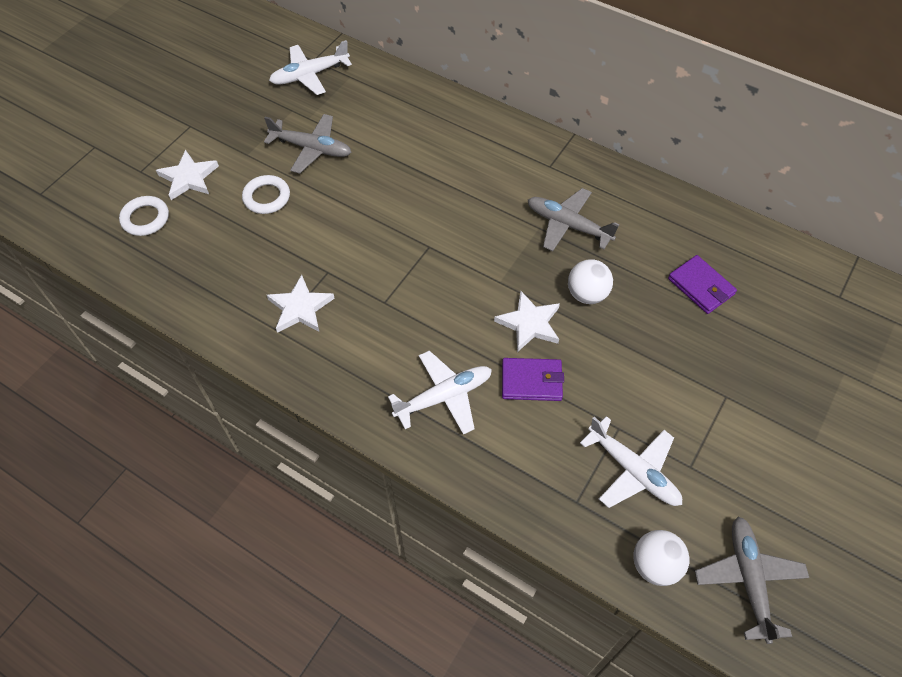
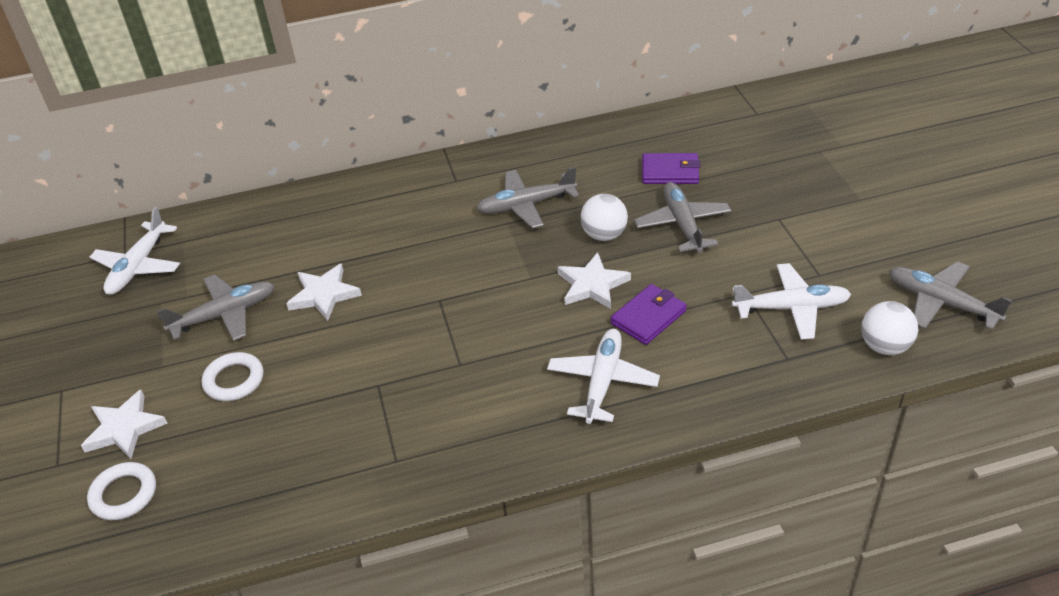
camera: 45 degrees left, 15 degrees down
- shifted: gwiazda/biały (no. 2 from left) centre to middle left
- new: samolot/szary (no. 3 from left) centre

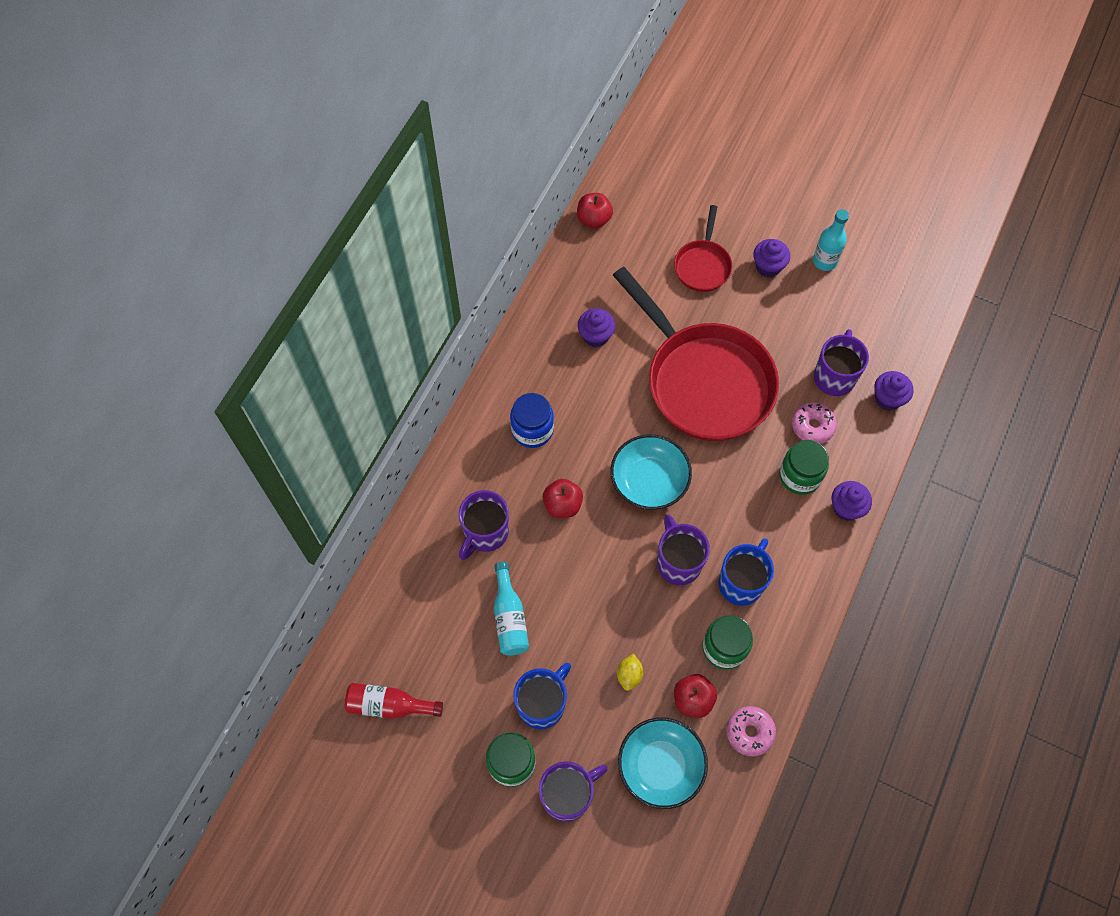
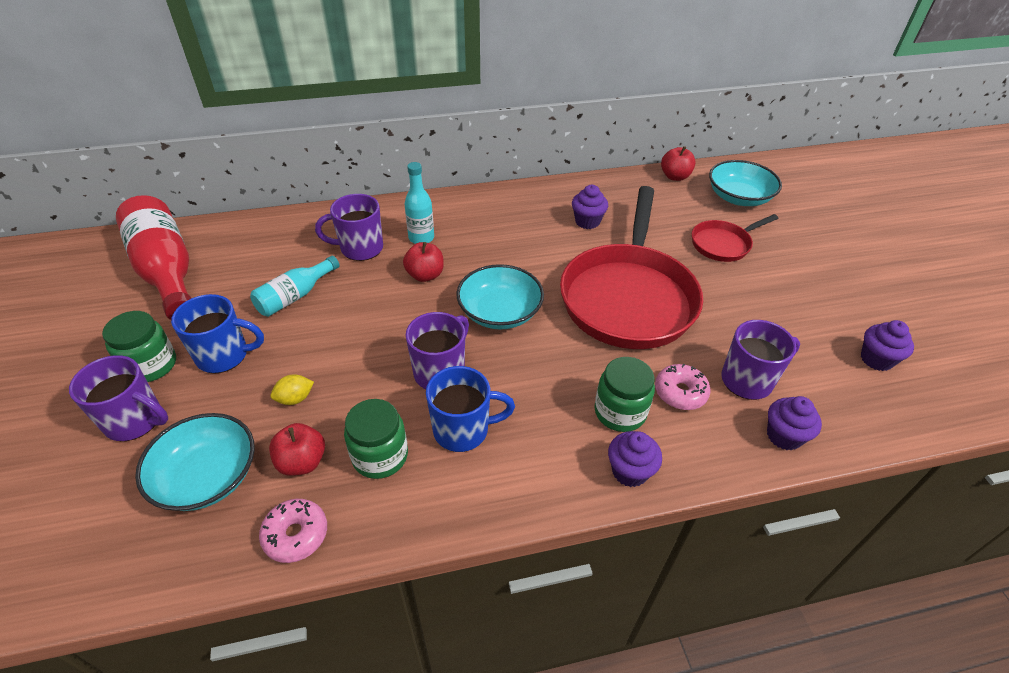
camera: 50 degrees right, 20 degrees down
- shifted: butelka/turkusowy (no. 2 from left) top right to top centre
- shifted: muffinka/fioletowy (no. 2 from left in the first image) top right to muffinka/fioletowy (no. 4 from left) middle right
- gone: słoik/niebieski centre
- scaled: butelka/czerwony bottom centre = middle left x1.82
- new: miska/turkusowy (no. 3 from left) top right

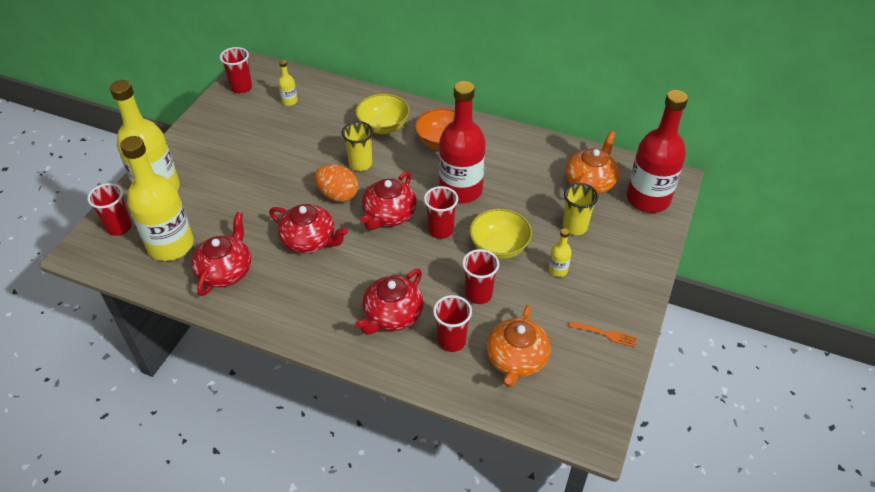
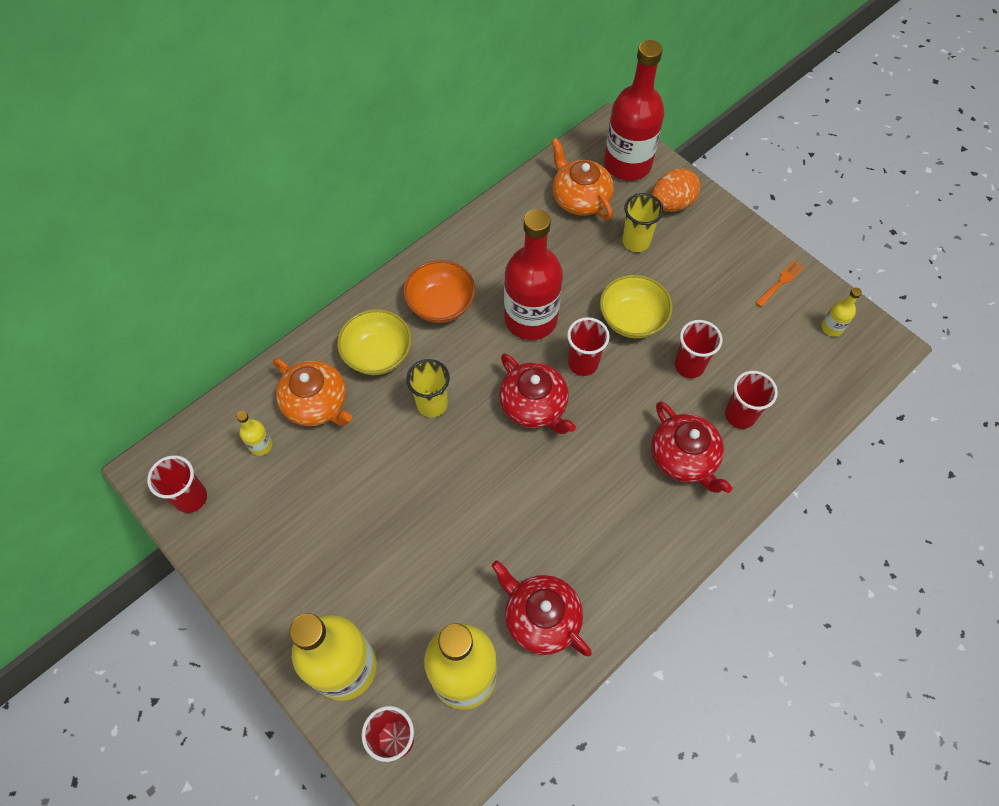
camera: 65 degrees left, 15 degrees up
- shifted: jajko/pomarańczowy centre to top right
- gone: imbryk/czerwony (no. 2 from left) centre
- shifted: butelka/żółty (no. 4 from left) centre to middle right
- shifted: imbryk/pomarańczowy (no. 1 from left) bottom centre to middle left

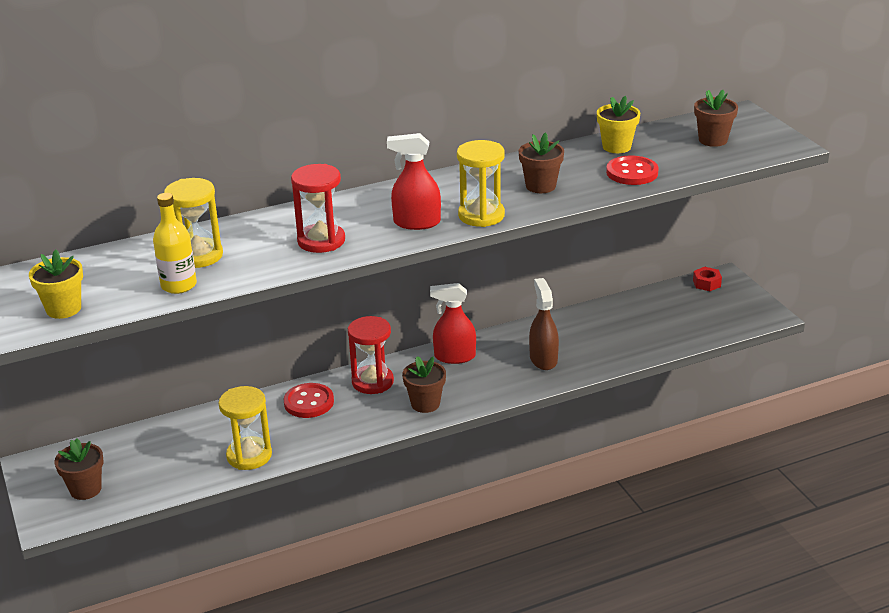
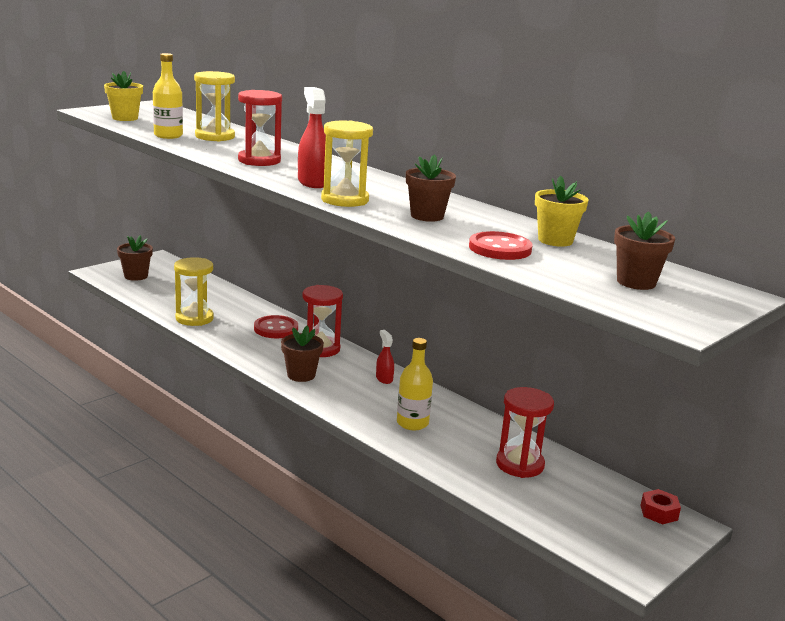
camera: 65 degrees right, 10 degrees down
- swapped: spryskiwacz/brązowy centre to butelka/żółty (no. 2 from left) centre
- scaled: spryskiwacz/czerwony (no. 2 from left) centre = centre x0.58
- new: klepsydra/czerwony (no. 3 from left) bottom right

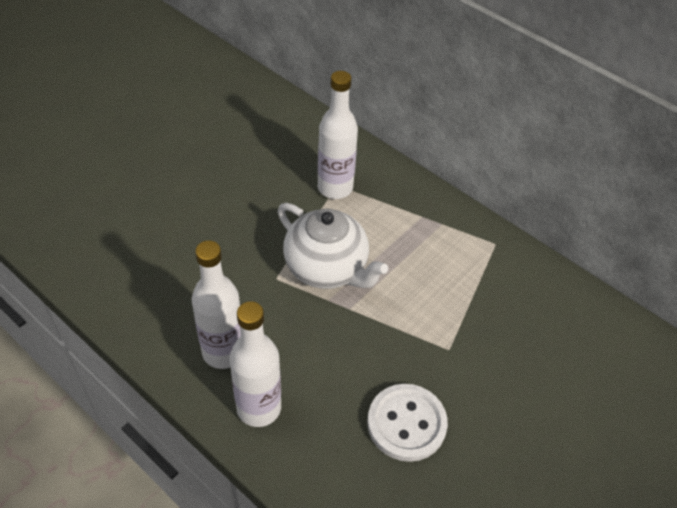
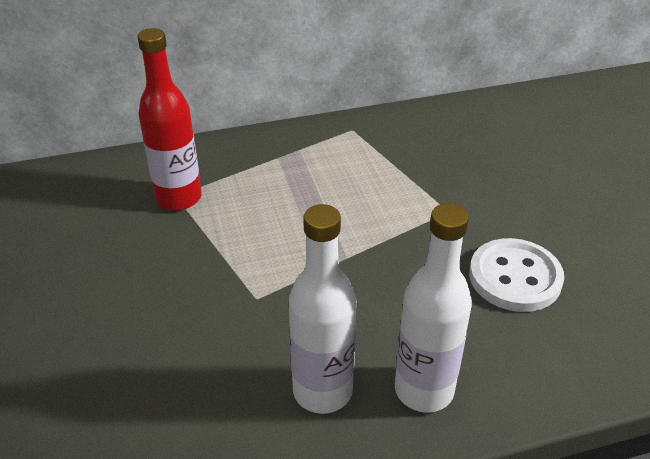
camera: 55 degrees left, 10 degrees down
- repainted: butelka/biały (no. 3 from left) top centre to butelka/czerwony top left
- gone: imbryk/biały centre

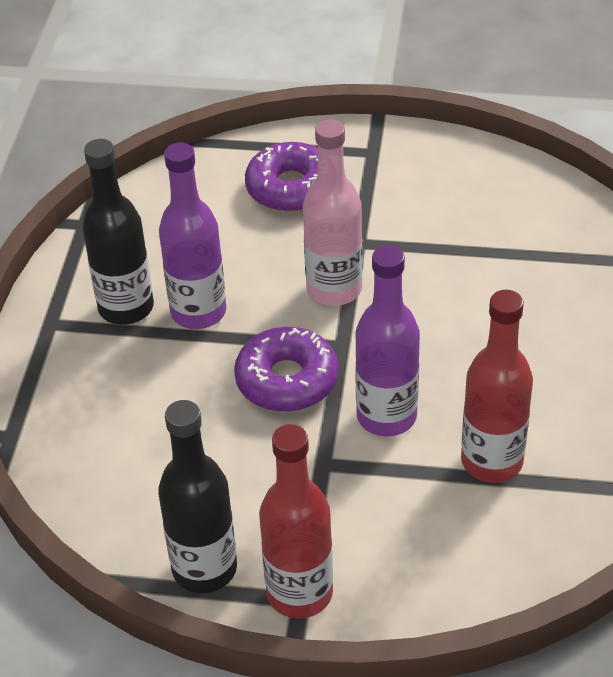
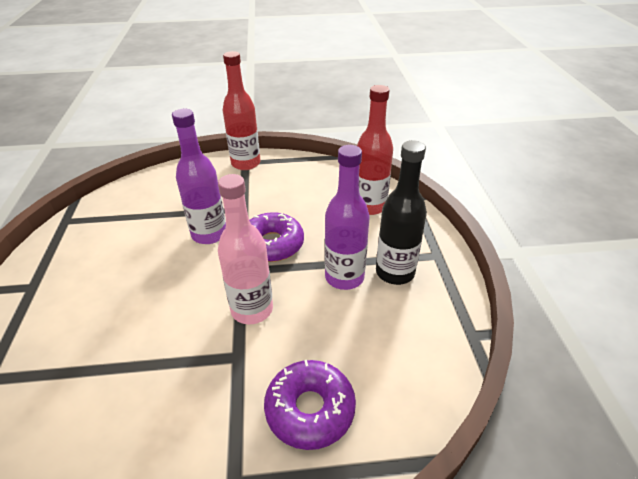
camera: 165 degrees right, 5 degrees down
- shifted: butelka/czerwony (no. 2 from left) middle right to top centre
- gone: butelka/czarny (no. 2 from left) bottom left

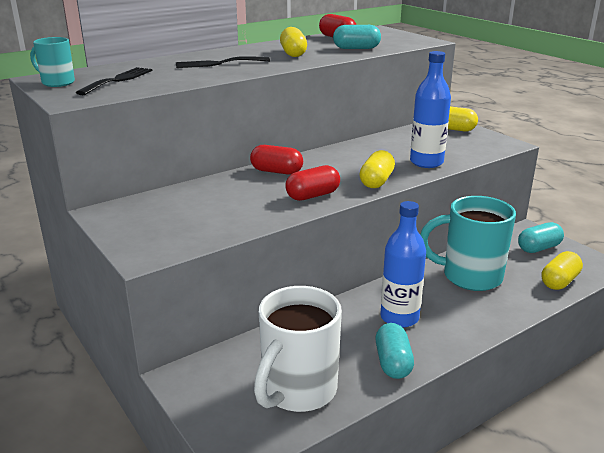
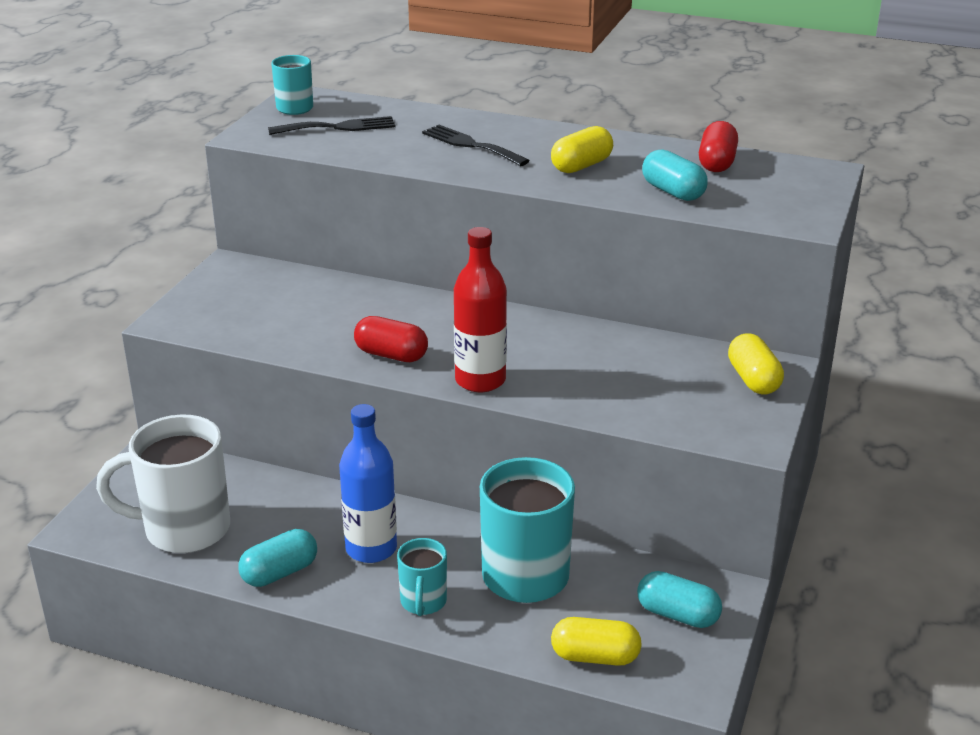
camera: 55 degrees right, 5 degrees up
- gone: butelka/niebieski (no. 2 from left) top right
- gone: kapsułka/czerwony (no. 1 from left) centre
- swapped: kapsułka/żółty (no. 2 from left) centre to butelka/czerwony centre
- new: kubek/turkusowy (no. 2 from left) bottom centre

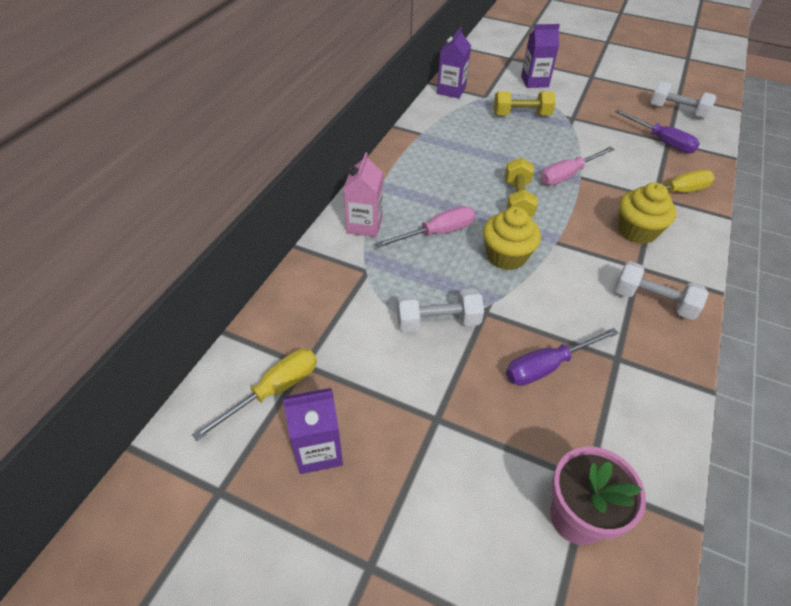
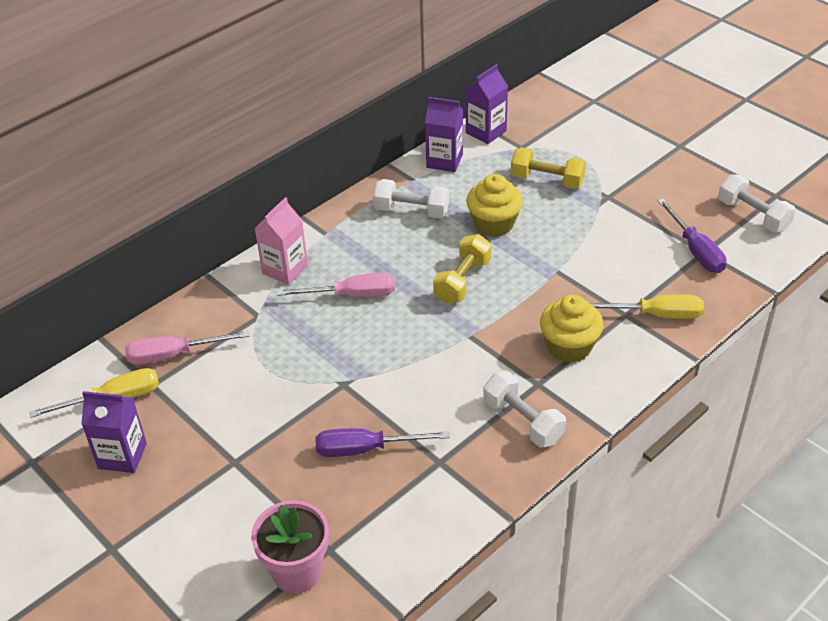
camera: 25 degrees right, 5 degrees down
- shifted: karton mleka/fioletowy (no. 3 from left in the first image) top right to karton mleka/fioletowy (no. 2 from left) top centre
- shifted: śrubokręt/różowy (no. 2 from left in the first image) top right to śrubokręt/różowy (no. 1 from left) middle left
- shifted: muffinka/żółty (no. 1 from left) centre to top centre
- shifted: hantel/biały (no. 1 from left) centre to top centre

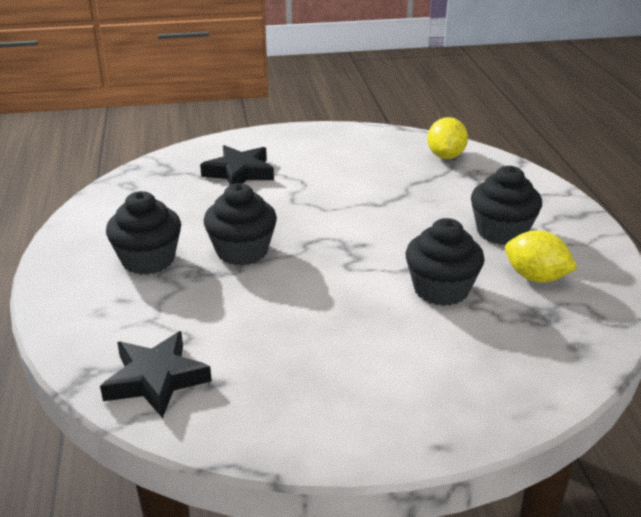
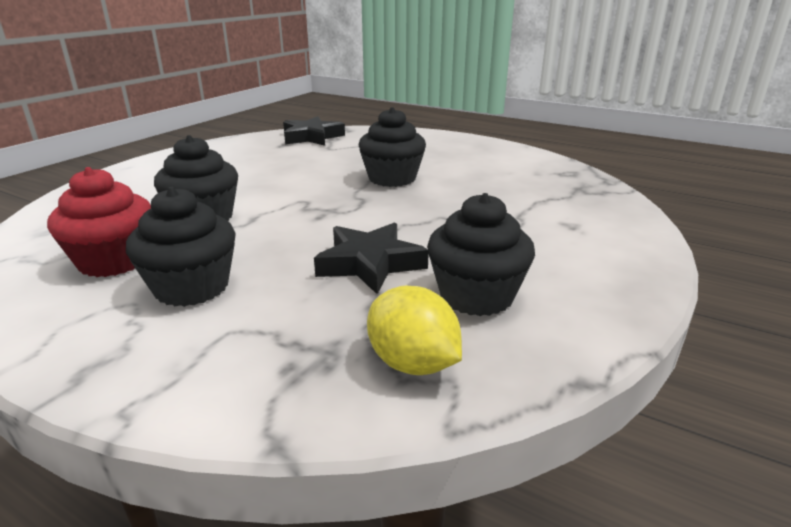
camera: 130 degrees right, 5 degrees down
- shifted: gwiazda/czarny (no. 2 from left) top centre to centre
- shifted: muffinka/czarny (no. 1 from left in the first image) middle left to muffinka/czarny (no. 4 from left) centre
- swapped: cytryna/żółty (no. 2 from left) middle right to muffinka/czerwony middle left

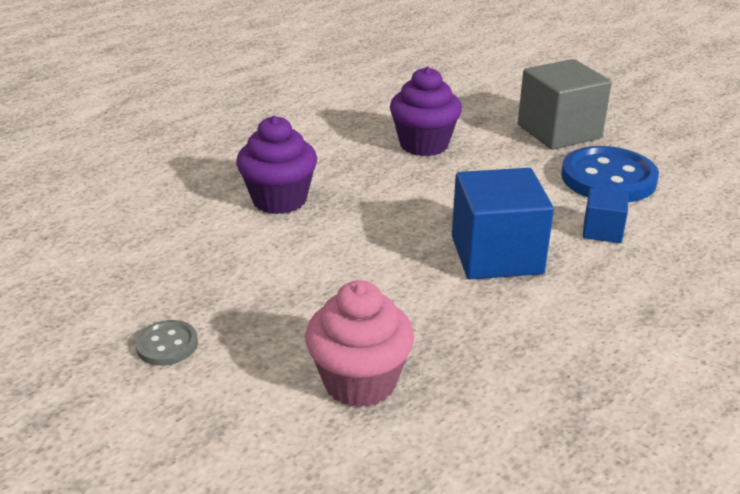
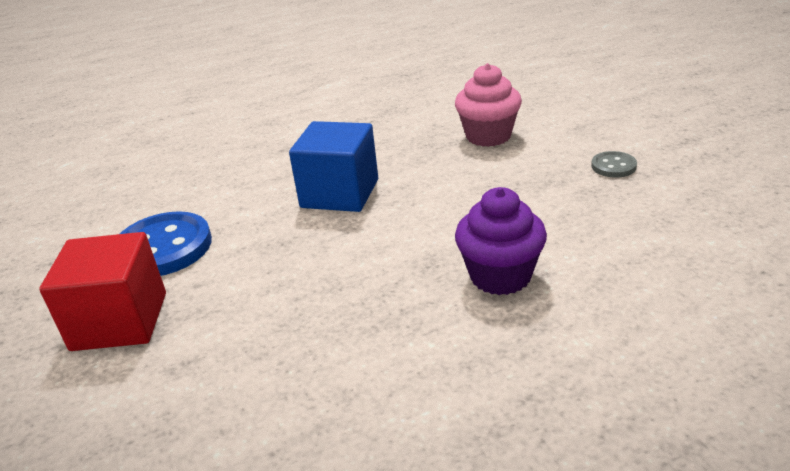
camera: 155 degrees left, 0 degrees up
- repainted: sześcian/szary top right to sześcian/czerwony middle left
- gone: muffinka/fioletowy (no. 2 from left) top centre
- gone: sześcian/niebieski (no. 2 from left) middle right

